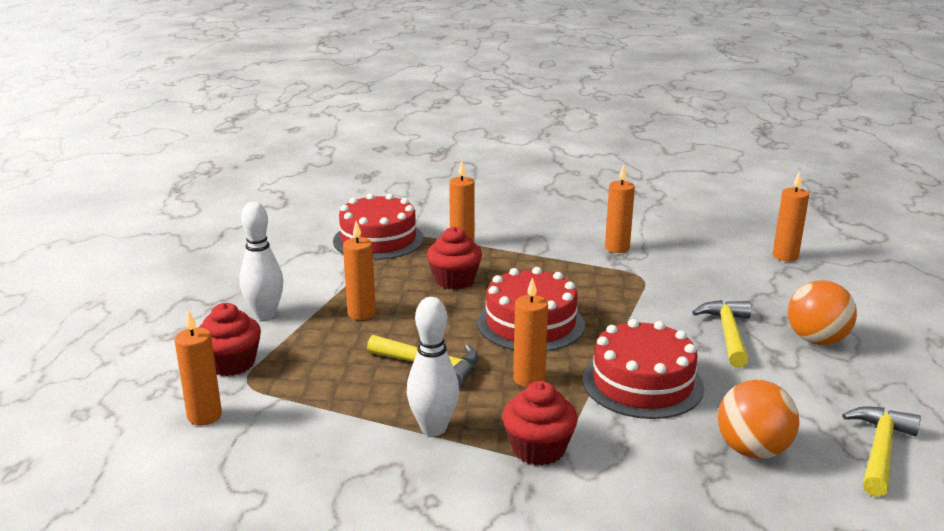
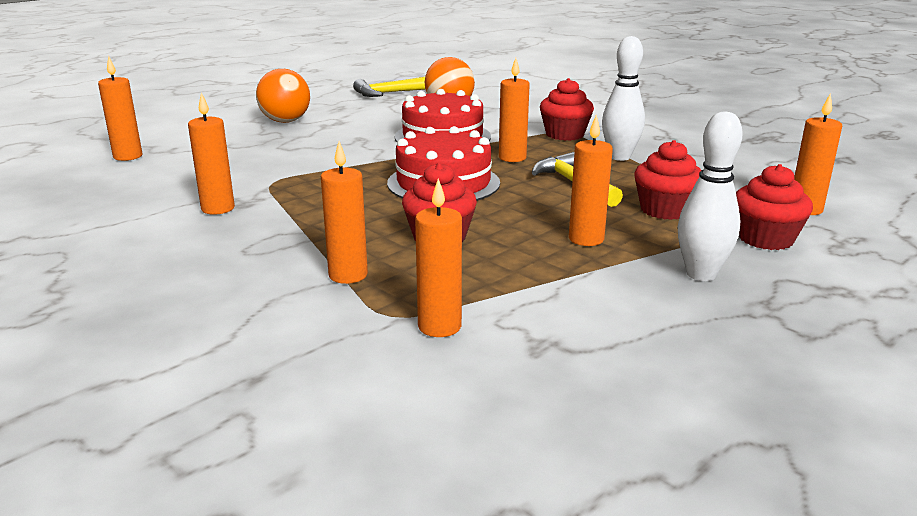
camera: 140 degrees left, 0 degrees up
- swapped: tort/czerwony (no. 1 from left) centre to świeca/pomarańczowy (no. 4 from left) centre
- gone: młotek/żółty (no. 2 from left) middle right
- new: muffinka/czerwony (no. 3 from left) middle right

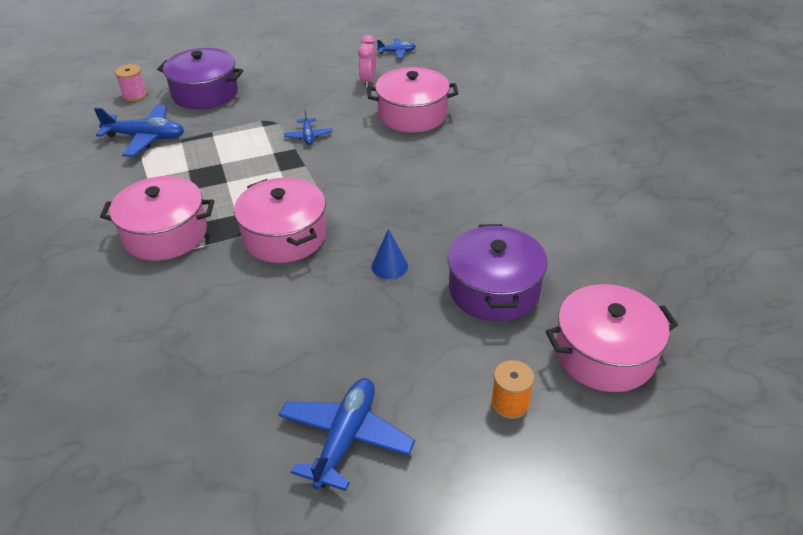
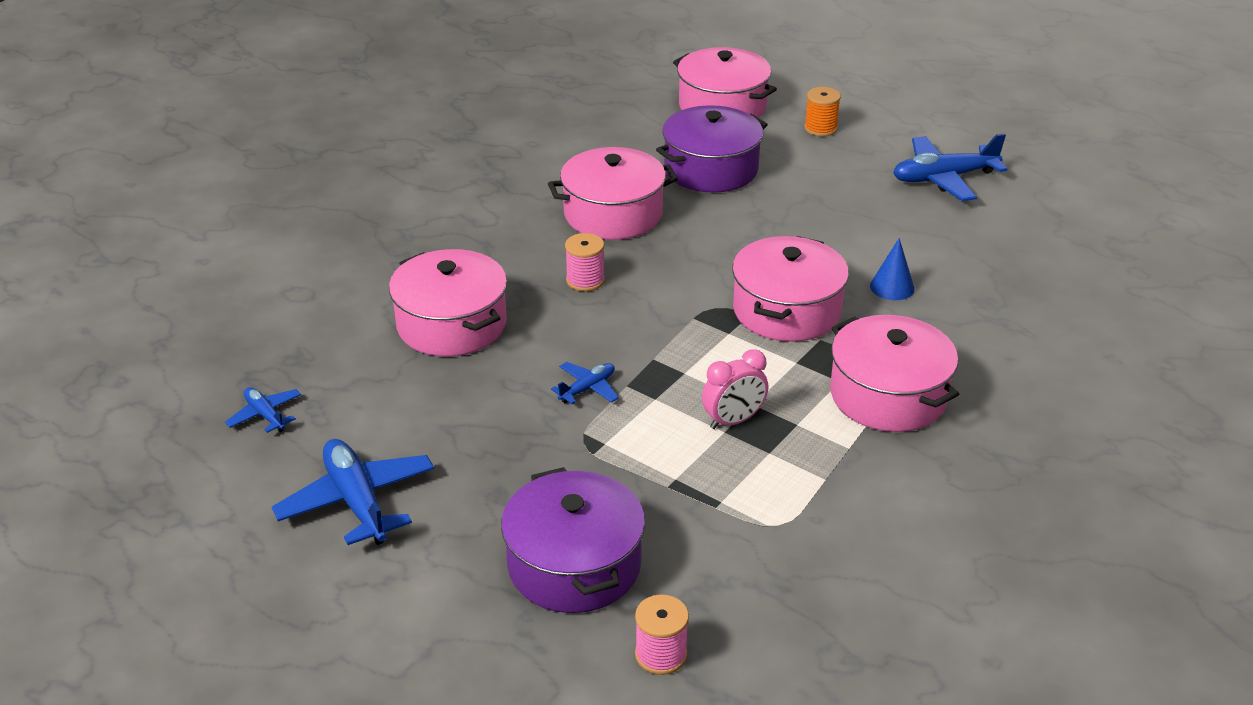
camera: 125 degrees left, 5 degrees down
- shifted: budzik/różowy top centre to centre
- shifted: samolot/niebieski (no. 1 from left in the first image) top left to samolot/niebieski (no. 2 from left) bottom left
- shifted: stożek/niebieski centre to middle right
- new: garnek/różowy (no. 2 from left) top centre
- new: szpulka/różowy (no. 1 from left) centre

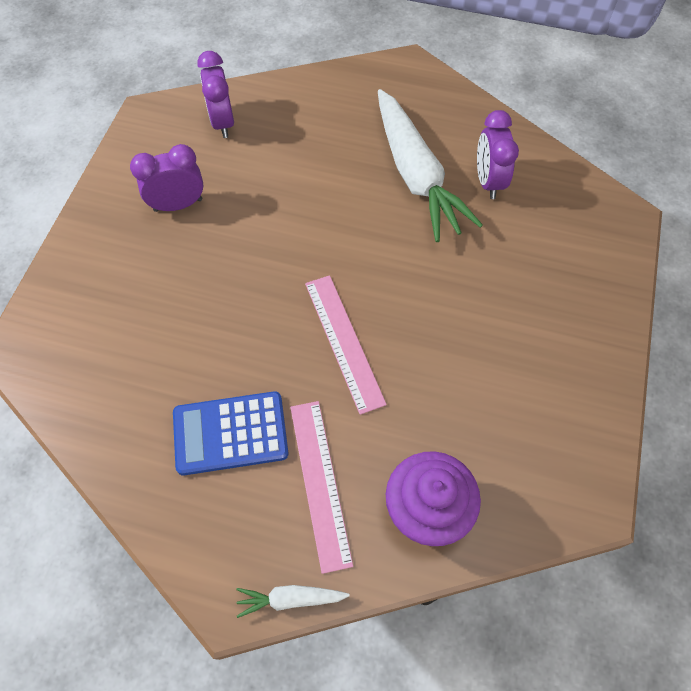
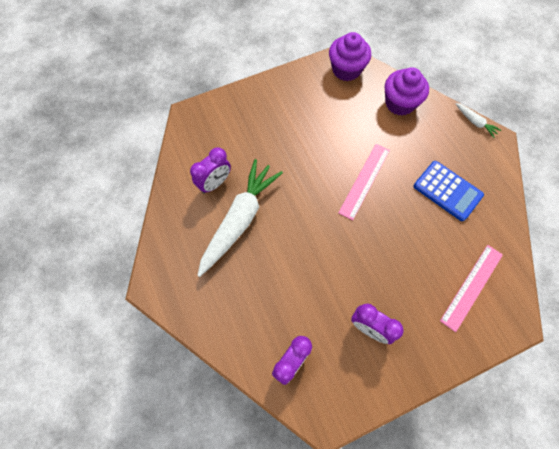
camera: 130 degrees left, 5 degrees up
- shifted: linijka/różowy (no. 1 from left in the first image) bottom centre to linijka/różowy (no. 2 from left) middle right
- new: muffinka/fioletowy (no. 1 from left) top centre

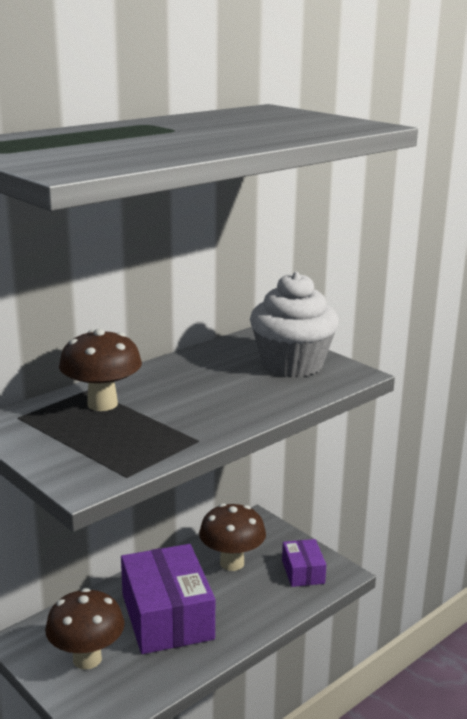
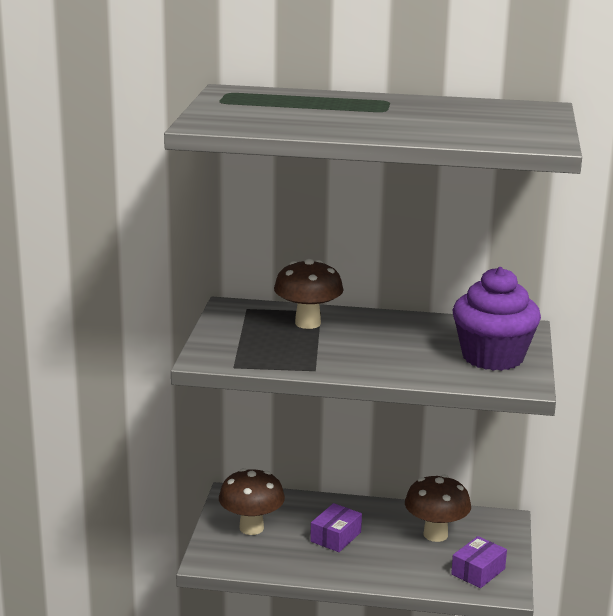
camera: 50 degrees right, 0 degrees up
- repainted: muffinka/biały centre to muffinka/fioletowy middle right
- scaled: pudełko/fioletowy (no. 1 from left) bottom centre = bottom centre x0.50

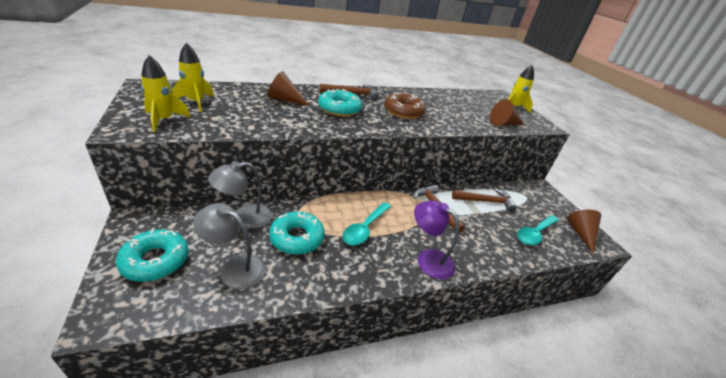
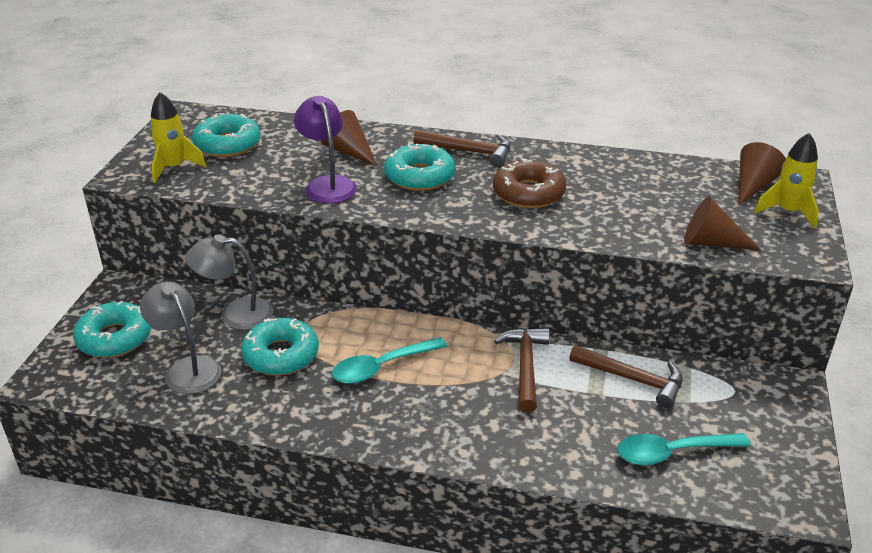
camera: 35 degrees right, 0 degrees up
- swapped: rakieta/żółty (no. 2 from left) top left to donut/turkusowy (no. 2 from left) top left
- shifted: lampka/fioletowy centre to top centre
- shifted: stożek/brązowy (no. 3 from left) middle right to top right

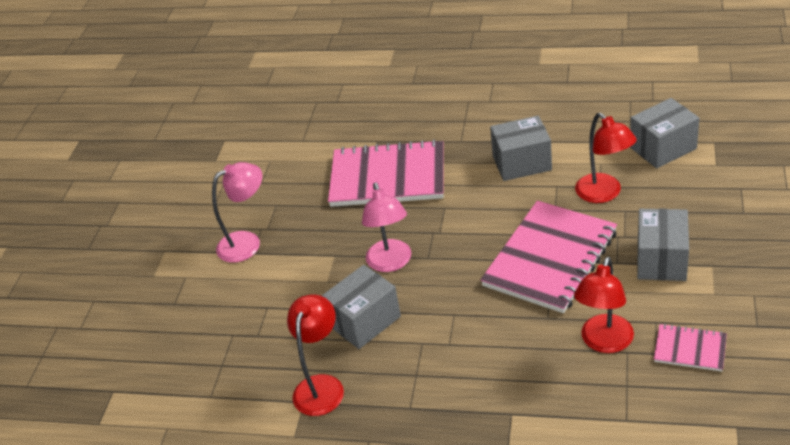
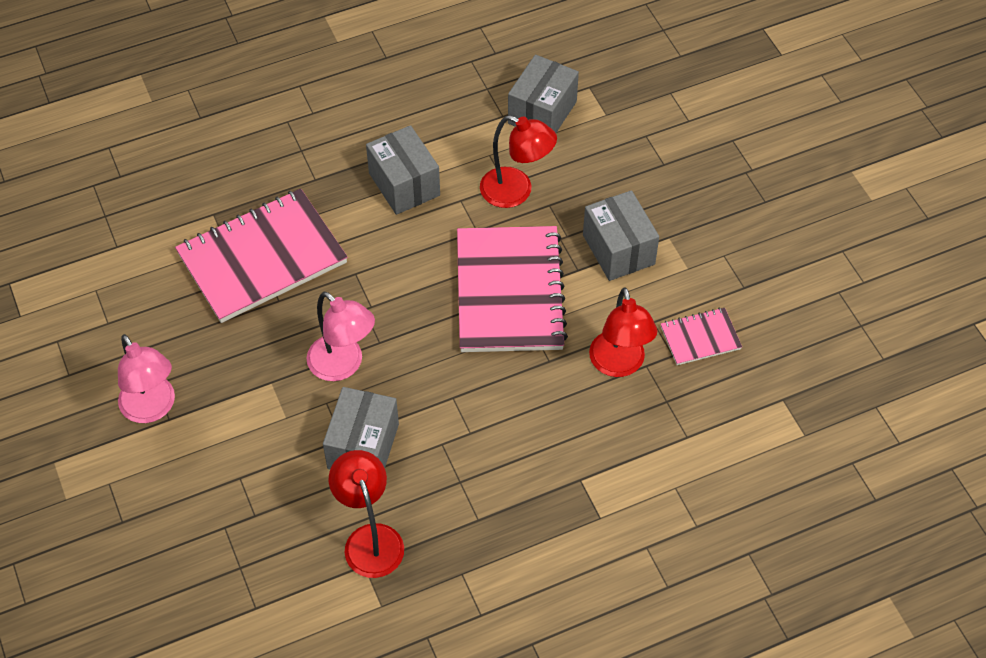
camera: 40 degrees left, 15 degrees up
- rotated: pudełko/szary (no. 2 from left) top centre = top centre 75 degrees counterclockwise
- rotated: lampka/różowy (no. 1 from left) middle left = middle left 120 degrees clockwise

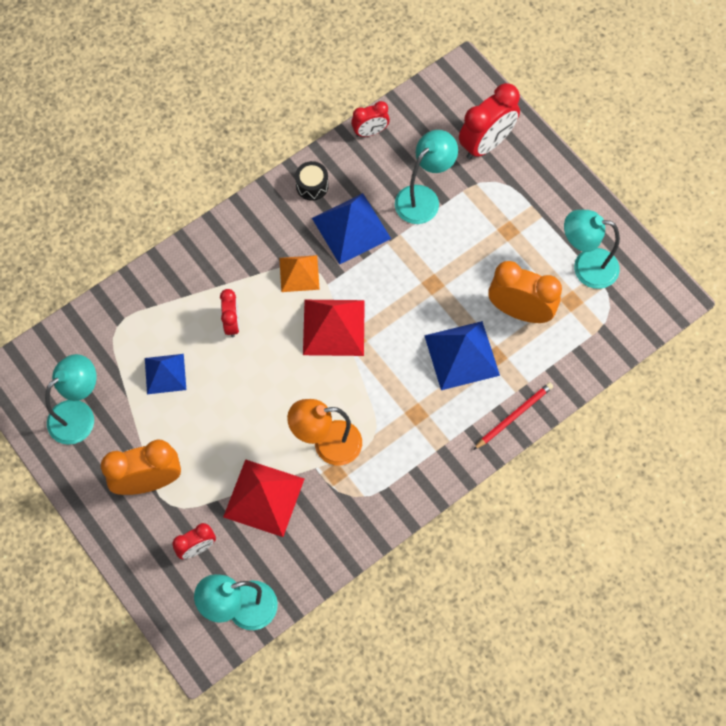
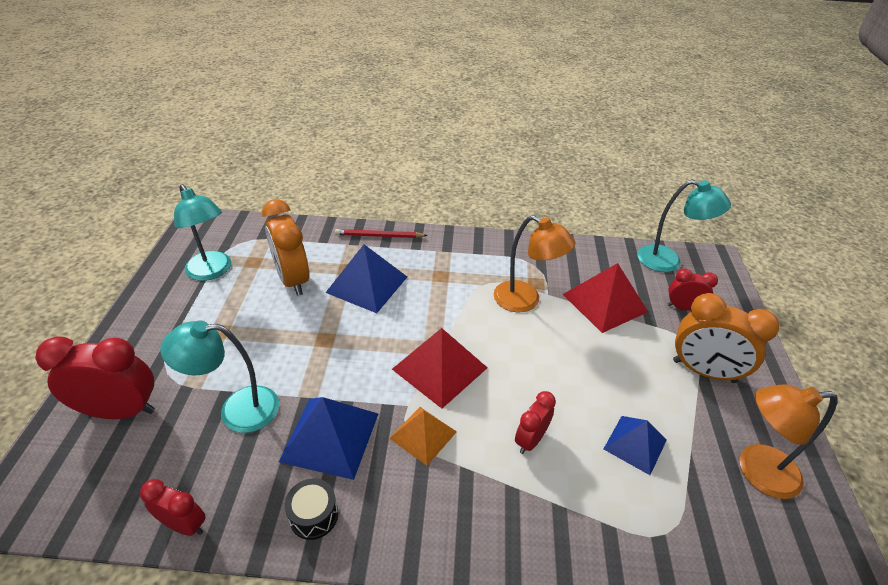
camera: 140 degrees left, 25 degrees down
- repainted: lampka/turkusowy (no. 1 from left) middle left to lampka/pomarańczowy (no. 2 from left) bottom right

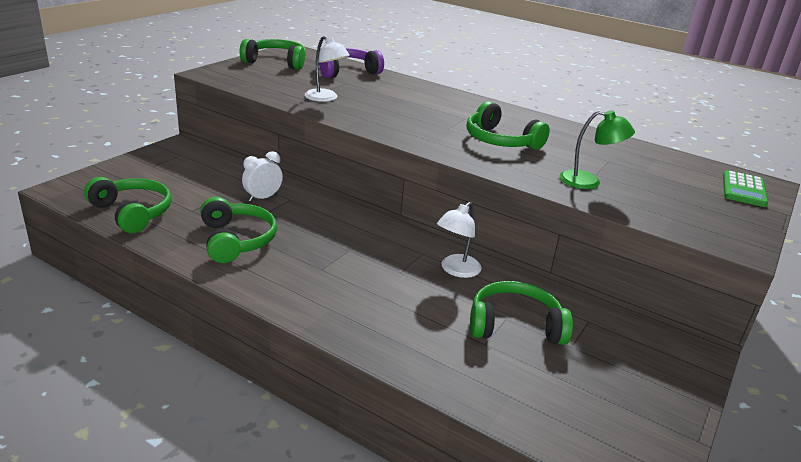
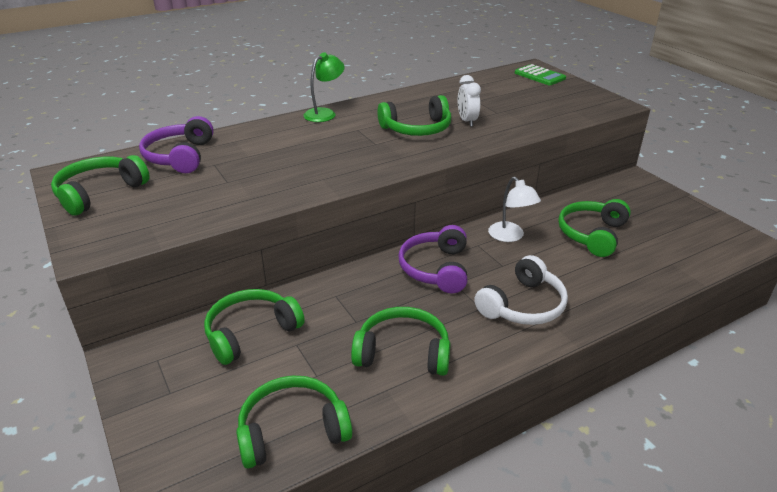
camera: 60 degrees left, 5 degrees up
- gone: lampka/biały (no. 1 from left) top centre
- shifted: lampka/zielony top right to top centre
- shifted: budzik/biały middle left to top centre
- new: słuchawki/fioletowy (no. 2 from left) centre
- new: słuchawki/biały middle right
- new: słuchawki/zielony (no. 2 from left) middle left

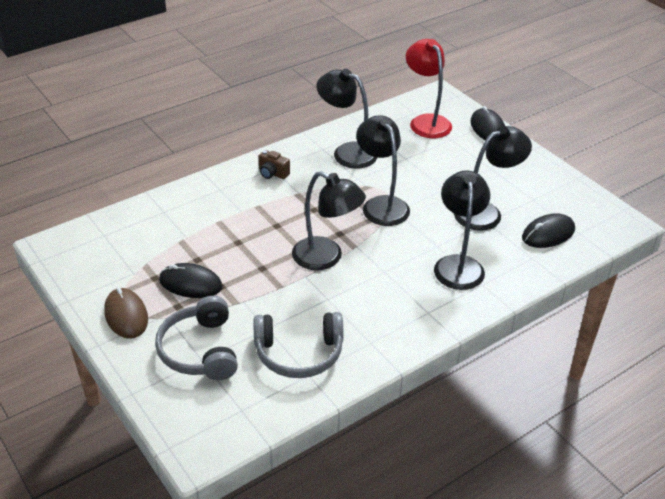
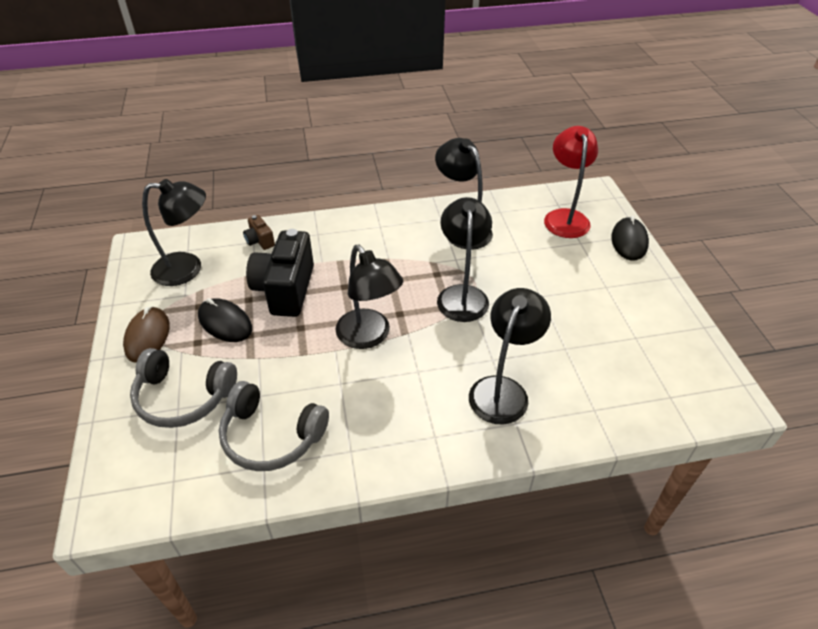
camera: 25 degrees right, 5 degrees up
- shifted: lampka/czarny (no. 5 from left in the first image) middle right to lampka/czarny (no. 1 from left) middle left
- shifted: aparat fotograficzny/brązowy top centre to middle left
- gone: myszka/czarny (no. 3 from left) middle right
- rotated: słuchawki/szary (no. 1 from left) bottom left = middle left 90 degrees counterclockwise
- new: aparat fotograficzny/czarny centre

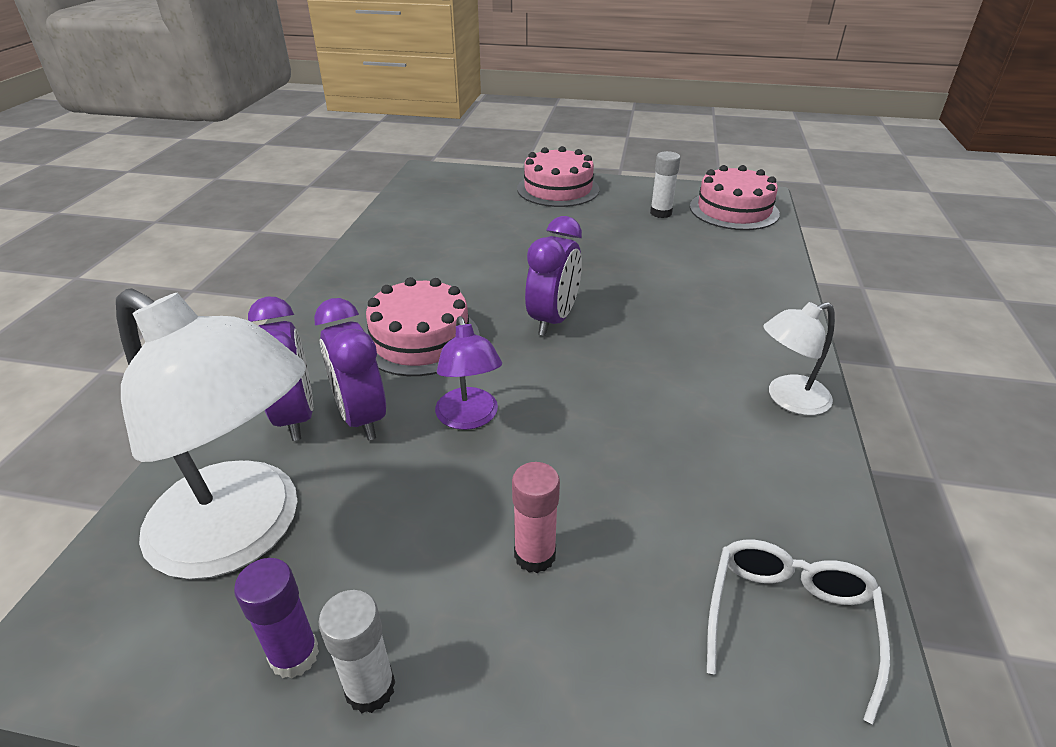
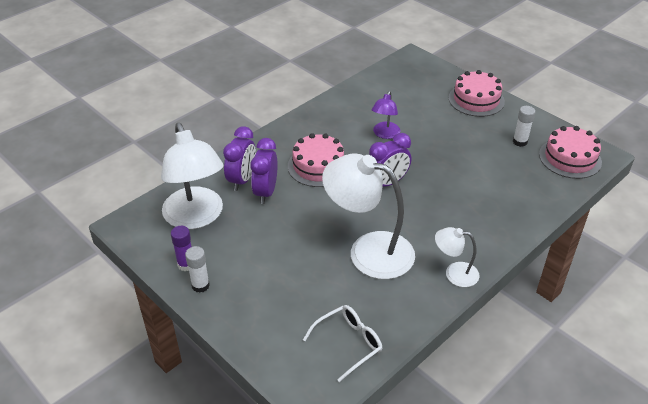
camera: 35 degrees right, 5 degrees up
- shifted: lampka/fioletowy centre to top centre
- gone: klej w sztyfcie/różowy bottom centre
- new: lampka/biały (no. 2 from left) centre

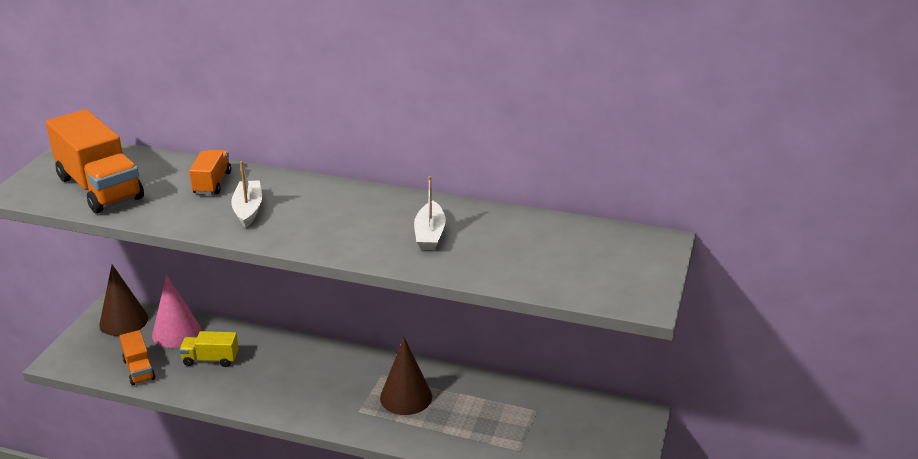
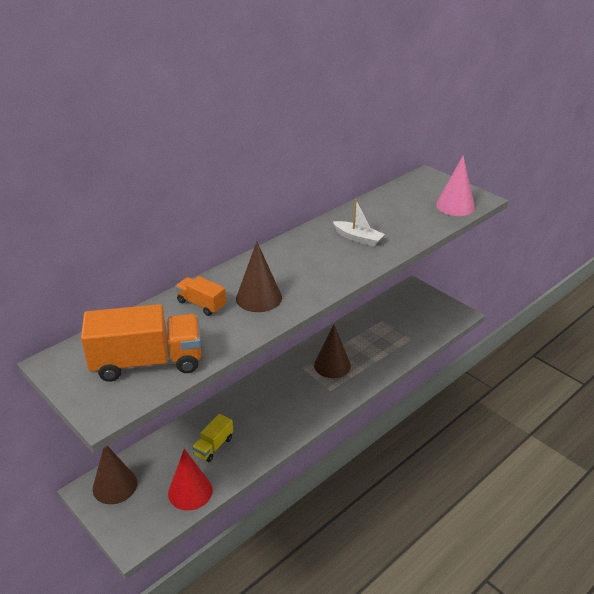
camera: 60 degrees left, 5 degrees up
- swapped: łódka/biały (no. 1 from left) middle left to stożek/brązowy (no. 2 from left) centre
- shifted: stożek/różowy bottom left to top right
- swapped: ciężarówka/pomarańczowy (no. 2 from left) bottom left to stożek/czerwony bottom left

